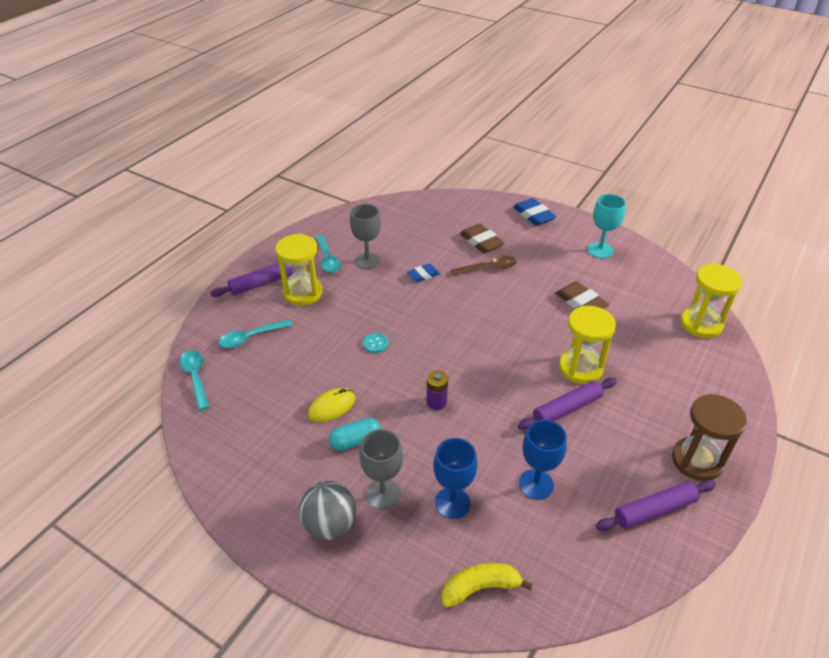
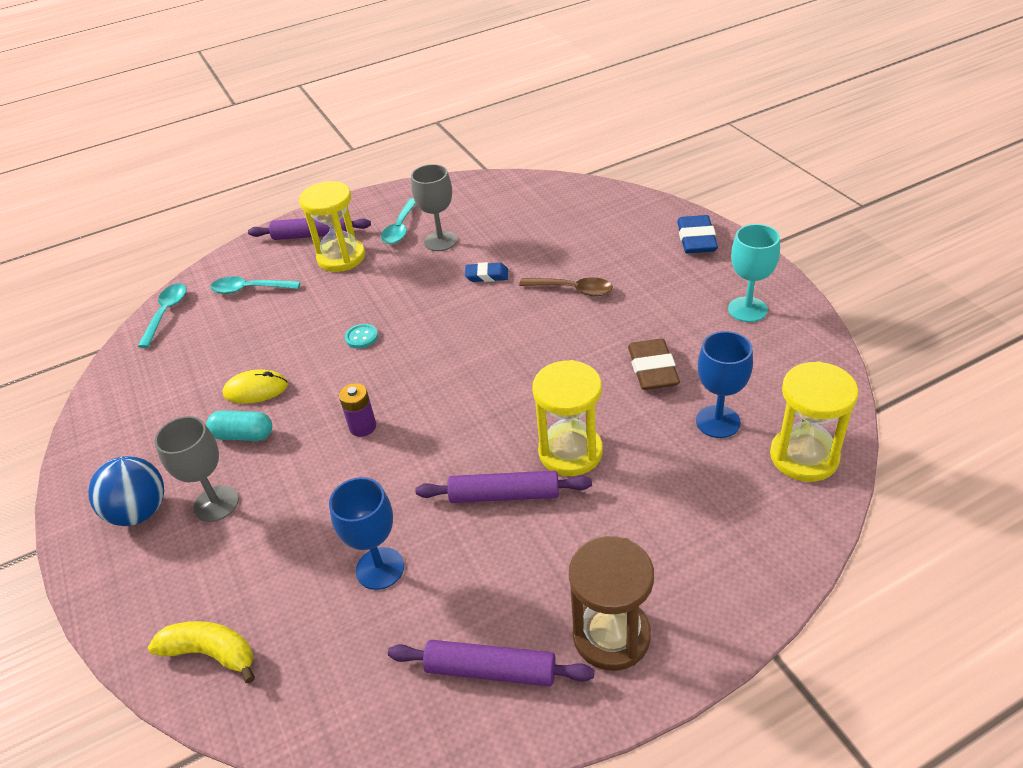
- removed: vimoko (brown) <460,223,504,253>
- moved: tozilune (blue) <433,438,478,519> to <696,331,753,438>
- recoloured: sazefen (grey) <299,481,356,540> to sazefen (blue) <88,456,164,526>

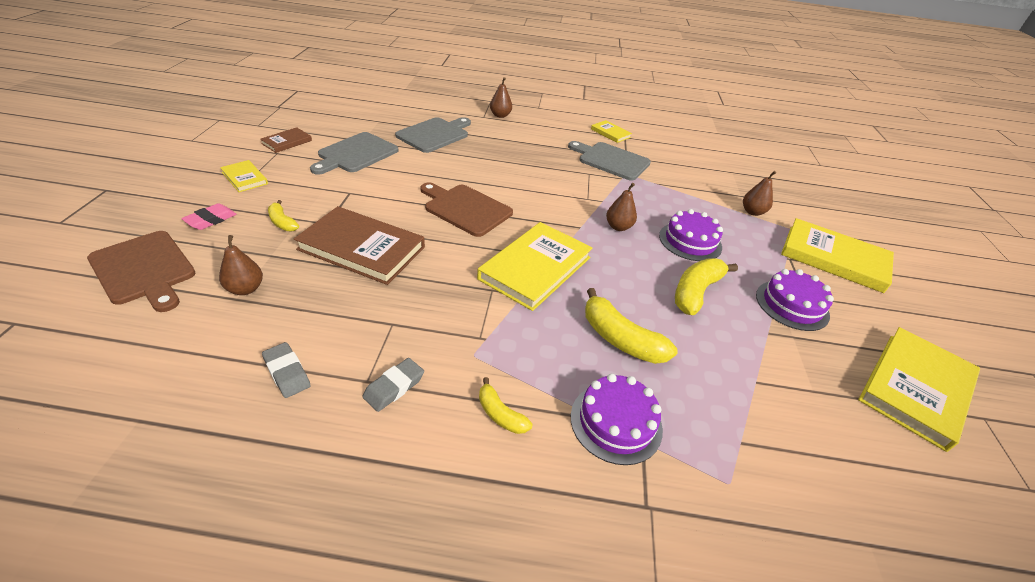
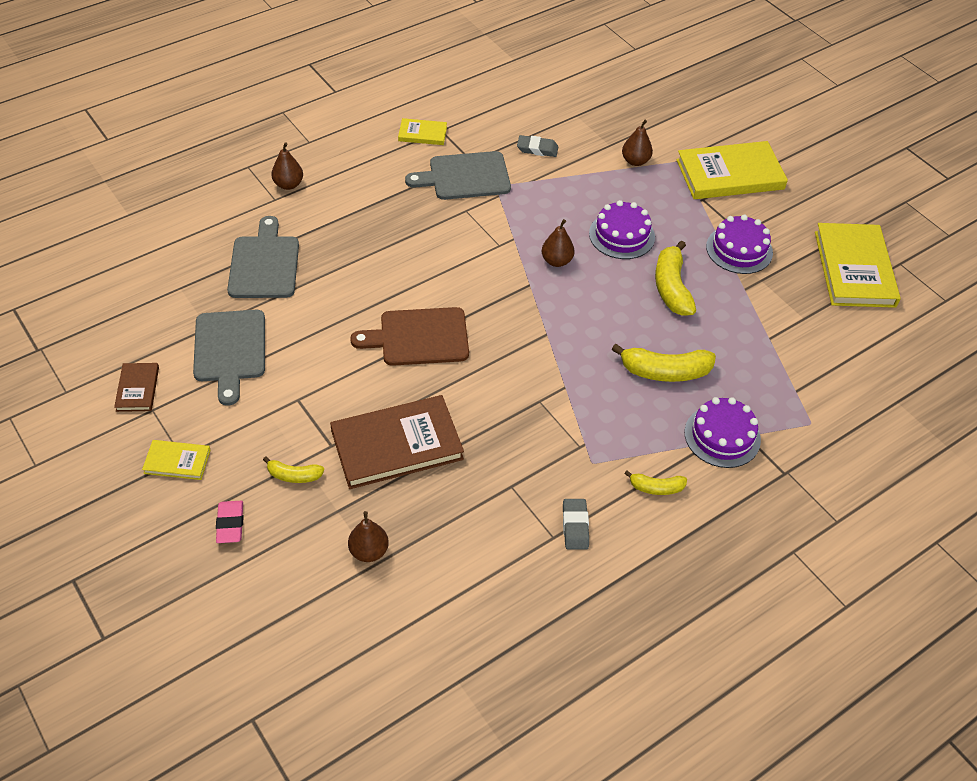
- removed: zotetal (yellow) <477,222,592,311>
- removed: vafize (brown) <87,231,195,312>
- moved: vimoko (grey) <262,342,311,398> to <517,135,558,157>

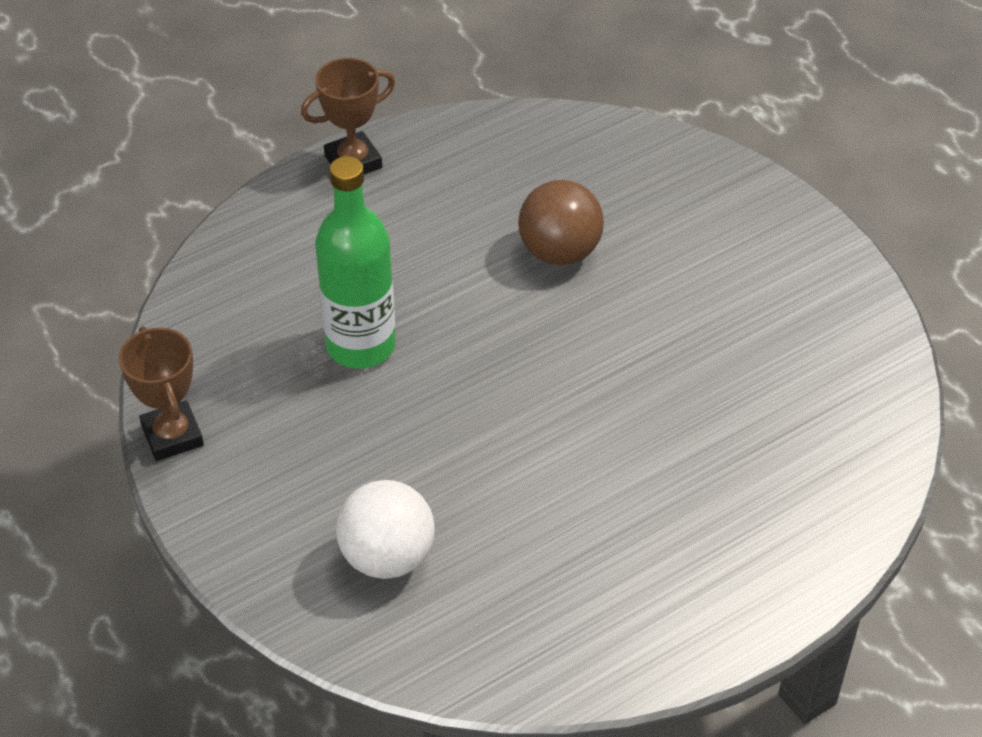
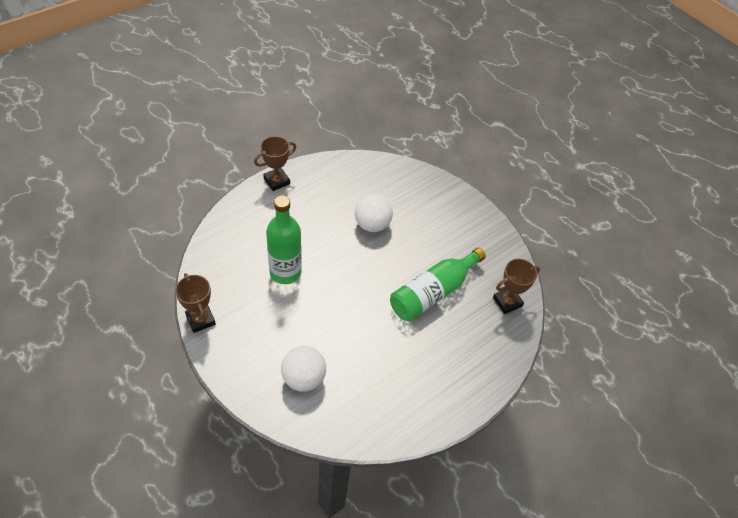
- recoloured: sazefen (brown) <518,180,604,265> to sazefen (white) <355,194,393,232>
- added: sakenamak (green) <390,248,486,321>
- added: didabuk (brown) <493,259,540,314>

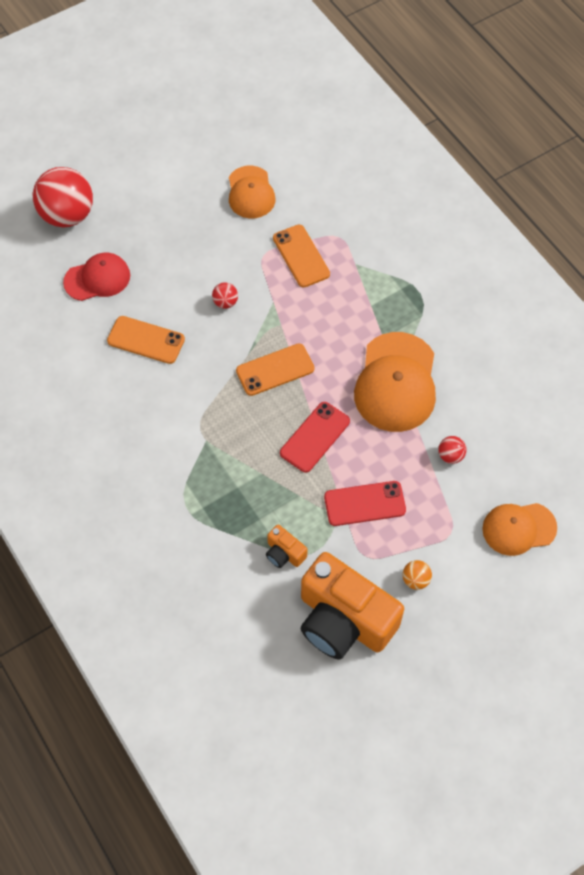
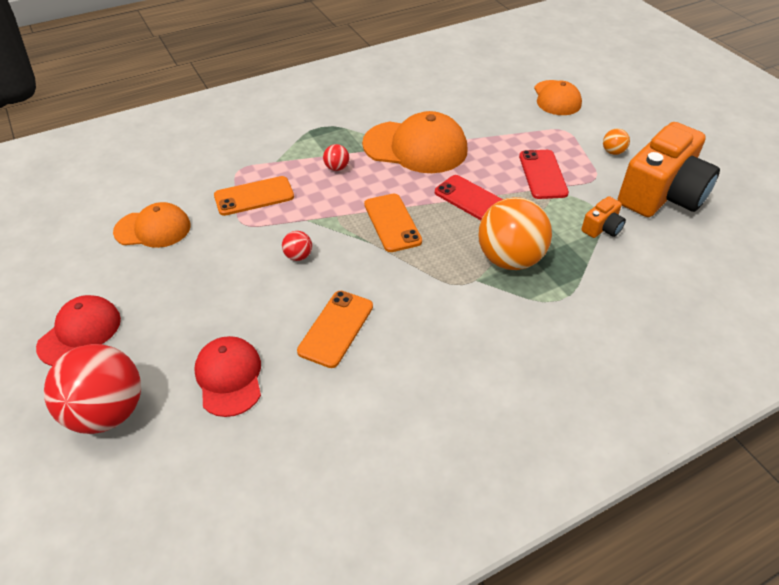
- moved: sazefen (red) <438,436,466,464> to <323,144,349,171>
- added: sazefen (orange) <478,197,552,270>
- added: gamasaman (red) <36,295,121,366>

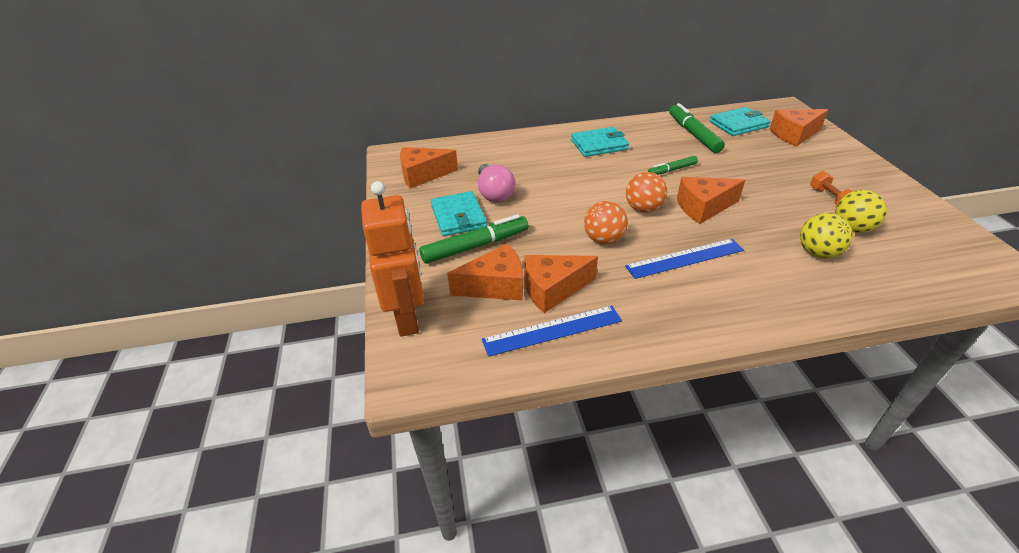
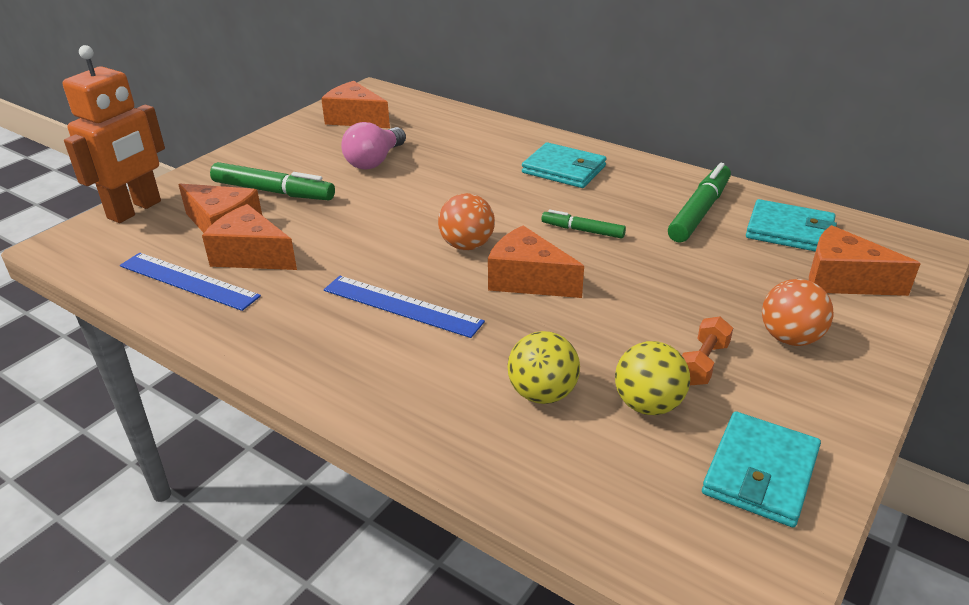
- moved: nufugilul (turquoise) <431,191,487,236> to <702,411,821,527>
- moved: sazefen (orange) <584,201,628,244> to <762,279,833,346>

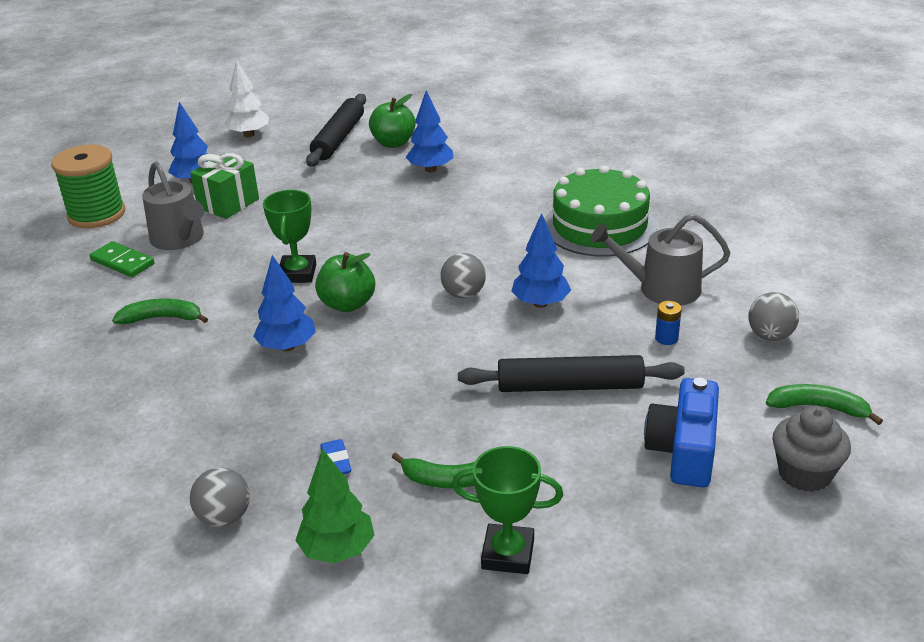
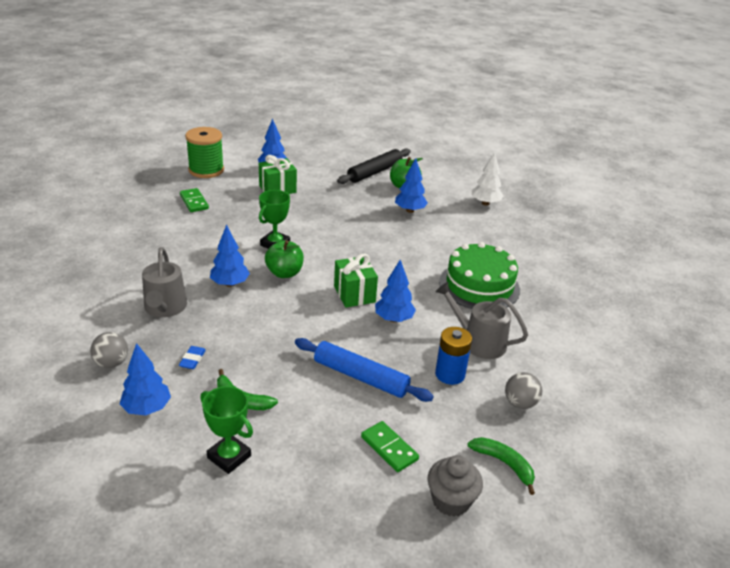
- moved: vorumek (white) <224,59,269,137> to <472,152,503,206>
- moved: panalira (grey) <142,161,204,250> to <142,247,187,317>
- replaced: sazefen (grey) <440,253,486,298> to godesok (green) <334,254,378,307>
- removed: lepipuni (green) <112,298,208,324>
- resized: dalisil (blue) <655,301,682,345> = <435,327,472,385> x1.82
- recoloured: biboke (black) <458,355,685,392> to biboke (blue) <295,338,434,402>
- replaced: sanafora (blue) <644,378,719,487> to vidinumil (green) <361,421,419,472>
- recoloured: vorumek (green) <295,448,374,564> to vorumek (blue) <120,343,171,416>

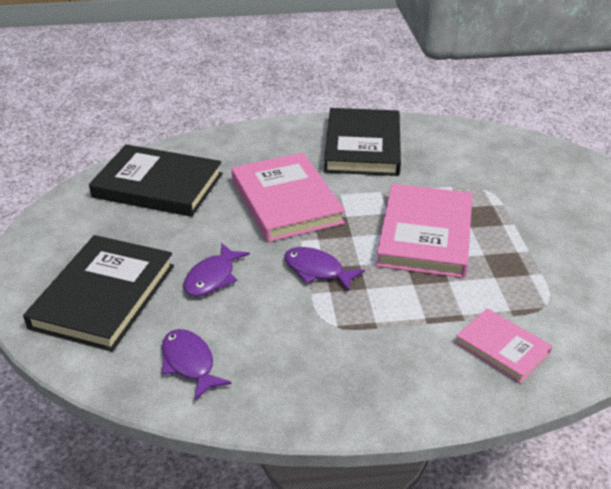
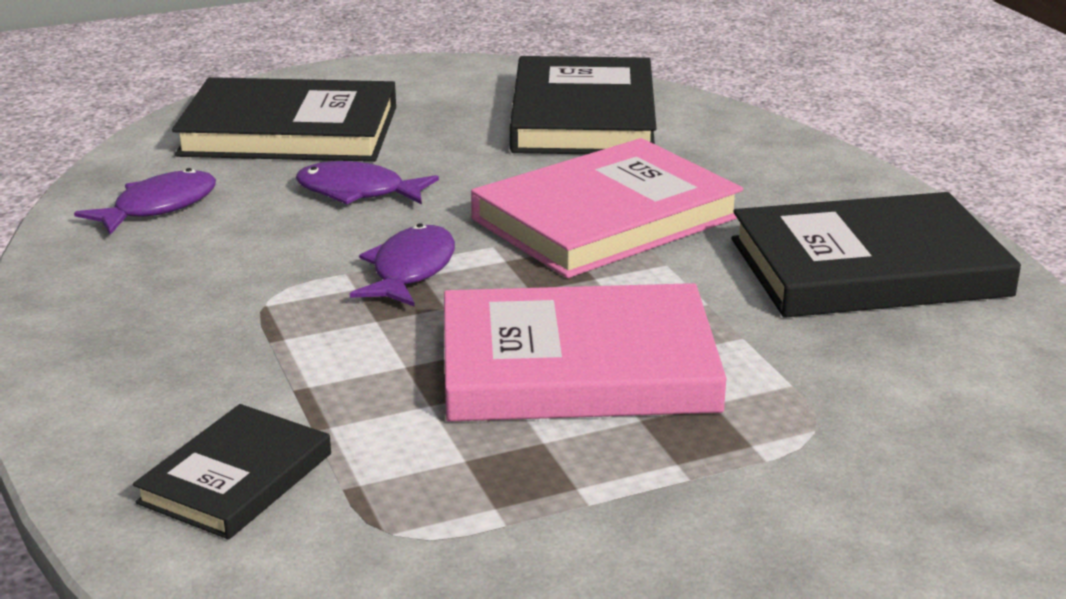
- recoloured: zotetal (pink) <455,308,552,383> to zotetal (black) <133,404,331,540>

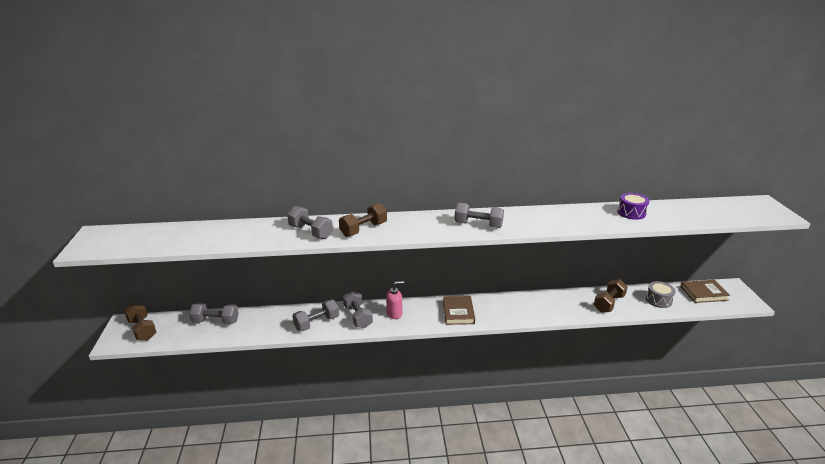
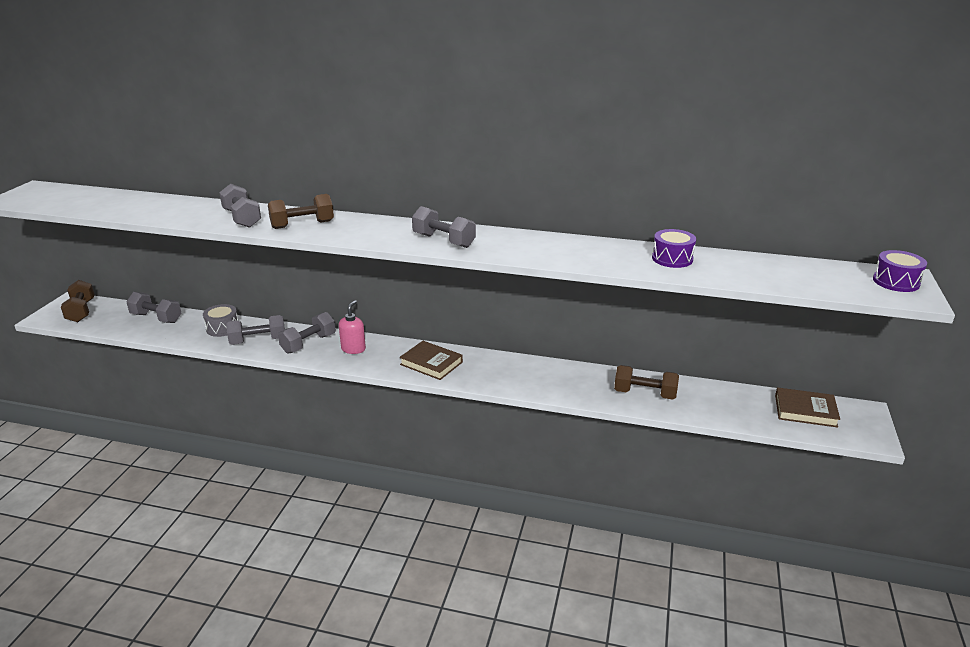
- turned: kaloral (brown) <594,279,628,313> = <614,365,679,399> 45 degrees clockwise
- turned: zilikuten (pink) <386,281,404,319> = <339,300,366,354> 75 degrees counterclockwise
- moved: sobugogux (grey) <646,281,676,308> to <203,304,238,337>
- turned: kaloral (grey) <343,290,373,328> = <278,312,336,354> 45 degrees clockwise
- turned: zotetal (brown) <443,296,475,325> = <399,341,463,380> 75 degrees counterclockwise
- added: sobugogux (purple) <873,250,927,292>

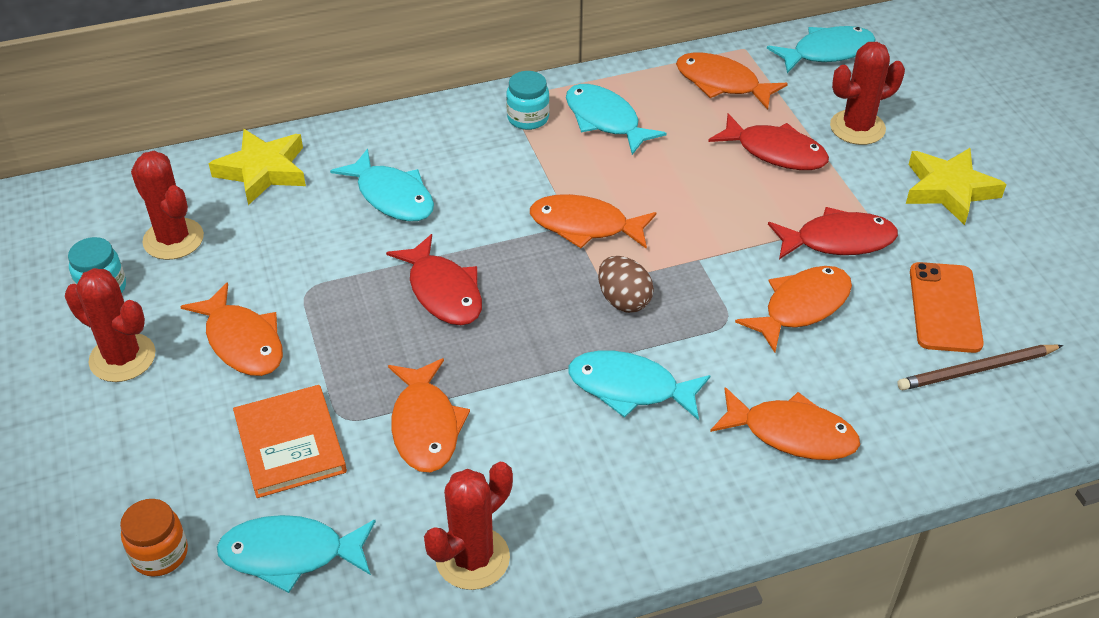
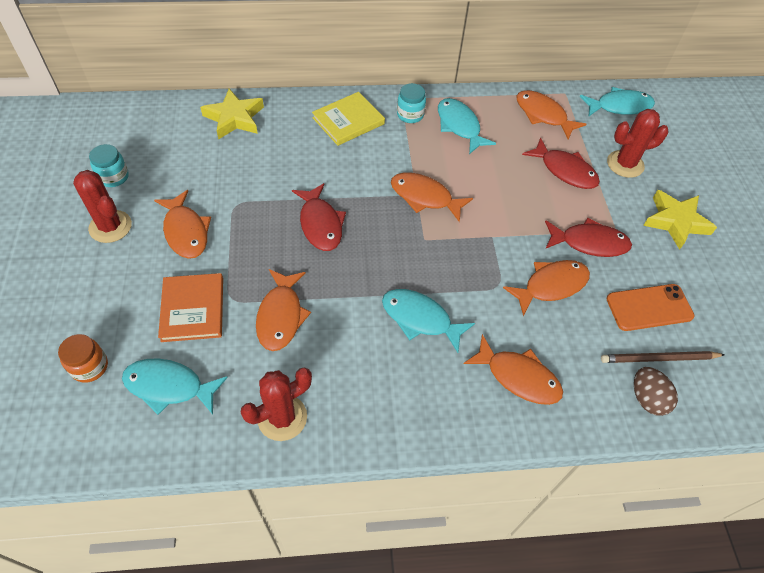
- removed: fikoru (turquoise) <330,149,434,221>
- removed: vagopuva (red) <131,151,204,260>
- moved: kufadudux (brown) <598,256,654,313> to <634,367,678,416>
- turned: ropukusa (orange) <910,262,984,353> = <606,284,695,331> 60 degrees clockwise
- added: zotetal (yellow) <312,92,385,146>

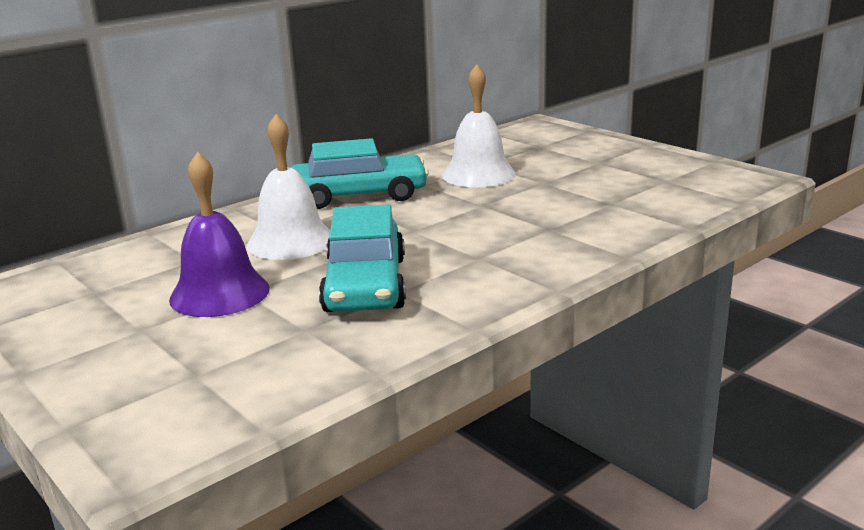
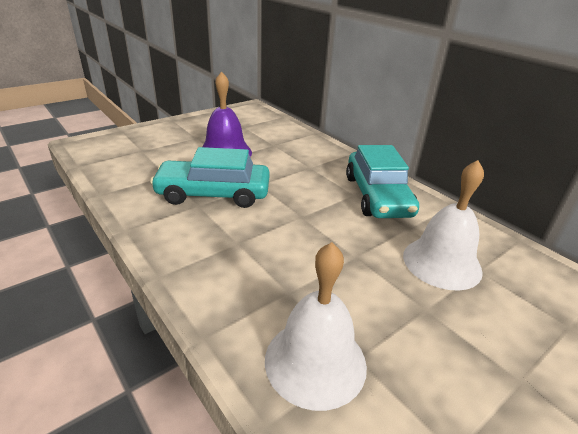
- moved: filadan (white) <247,114,330,260> to <265,242,367,411>

